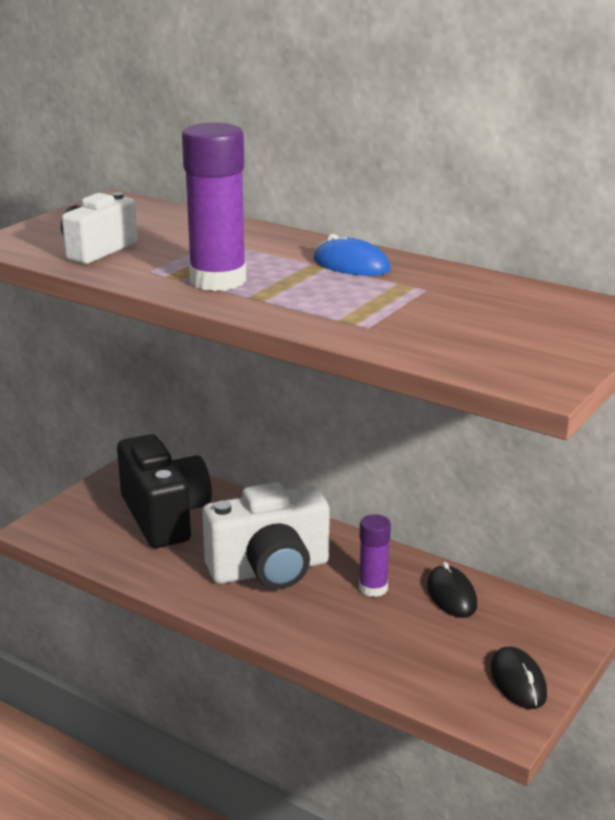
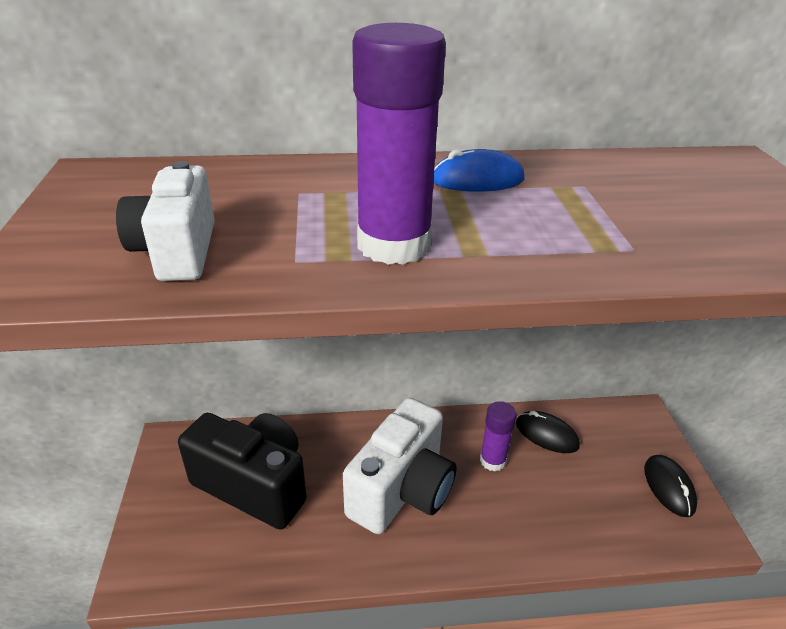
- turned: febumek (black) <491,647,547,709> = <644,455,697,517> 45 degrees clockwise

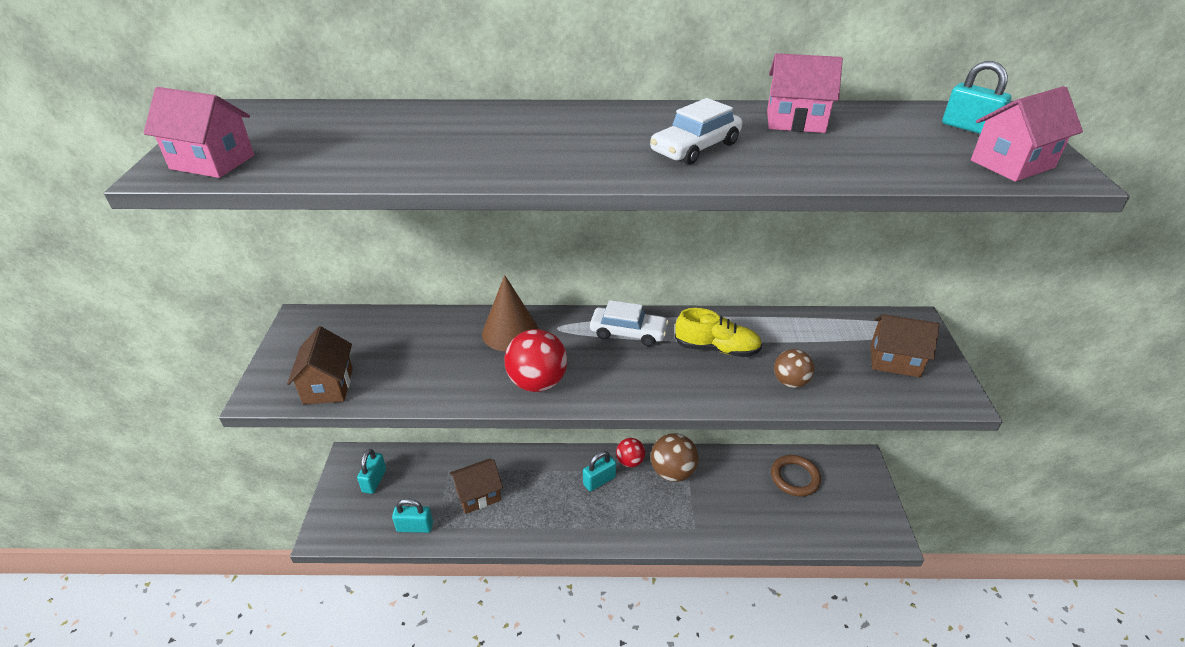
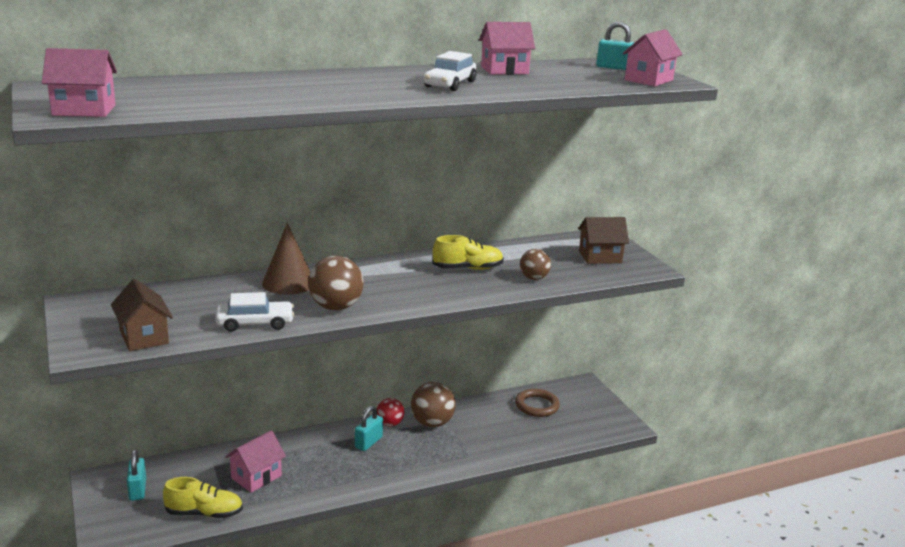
- moved: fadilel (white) <590,300,669,346> to <215,292,294,332>
- recoloured: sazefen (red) <504,329,567,392> to sazefen (brown) <308,256,363,311>
- recoloured: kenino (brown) <450,459,503,514> to kenino (pink) <225,430,286,493>
- replaced: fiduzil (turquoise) <392,498,433,533> to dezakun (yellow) <163,477,243,518>

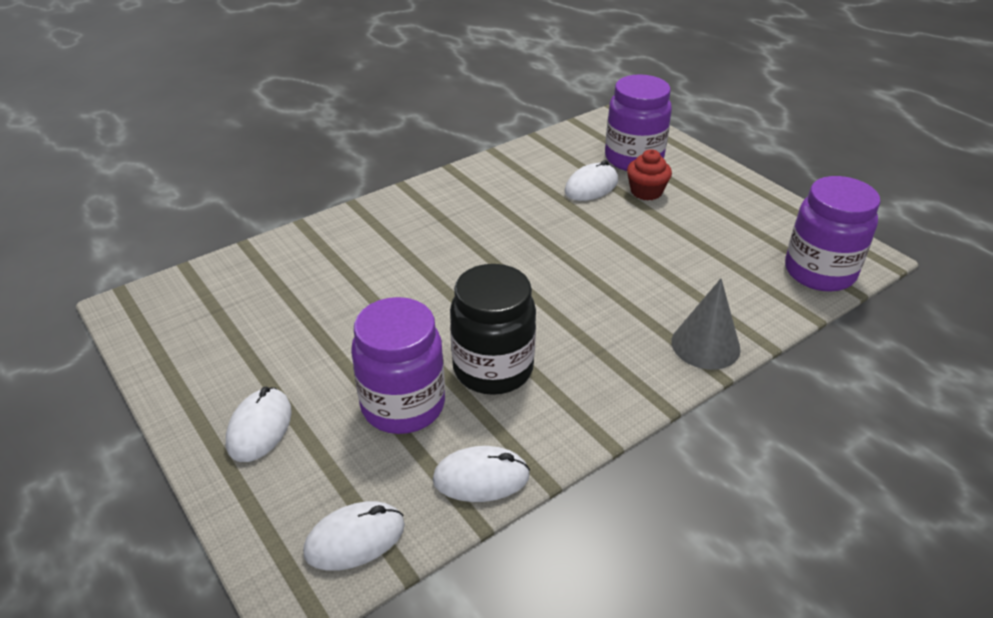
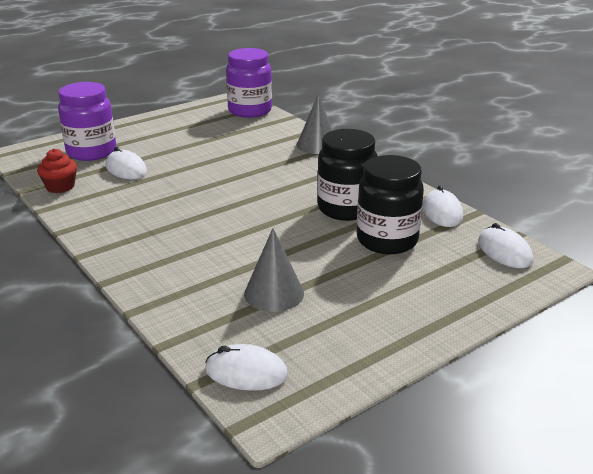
- moved: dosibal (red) <627,149,672,200> to <37,149,77,193>
- recoloured: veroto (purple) <351,297,445,434> to veroto (black) <357,155,424,254>
- moved: febumek (white) <226,387,292,462> to <205,344,288,391>
- added: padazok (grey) <244,228,304,312>

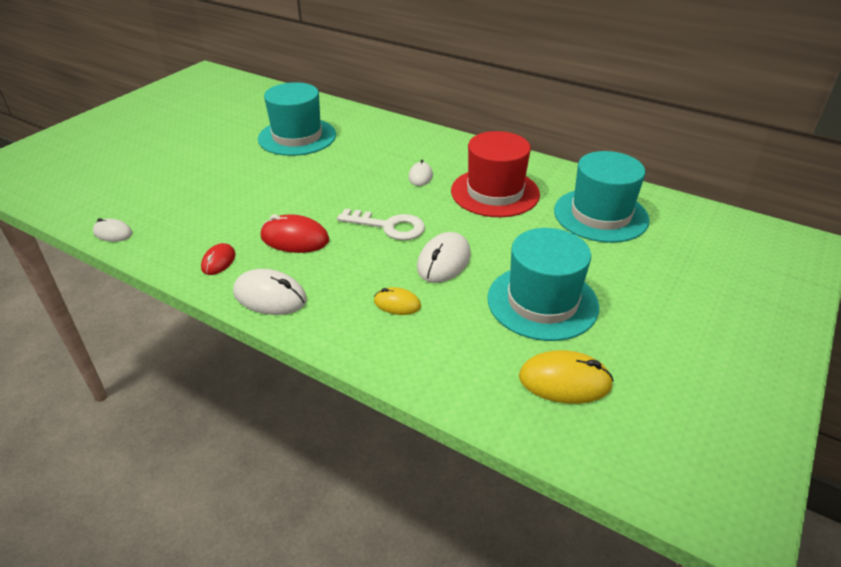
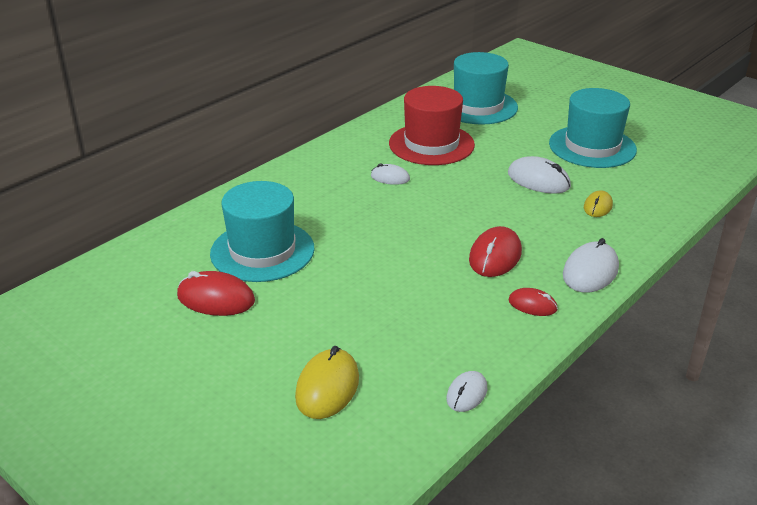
- removed: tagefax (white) <337,209,425,240>
- moved: febumek (yellow) <519,350,614,404> to <295,346,359,419>
- added: febumek (red) <177,271,255,316>

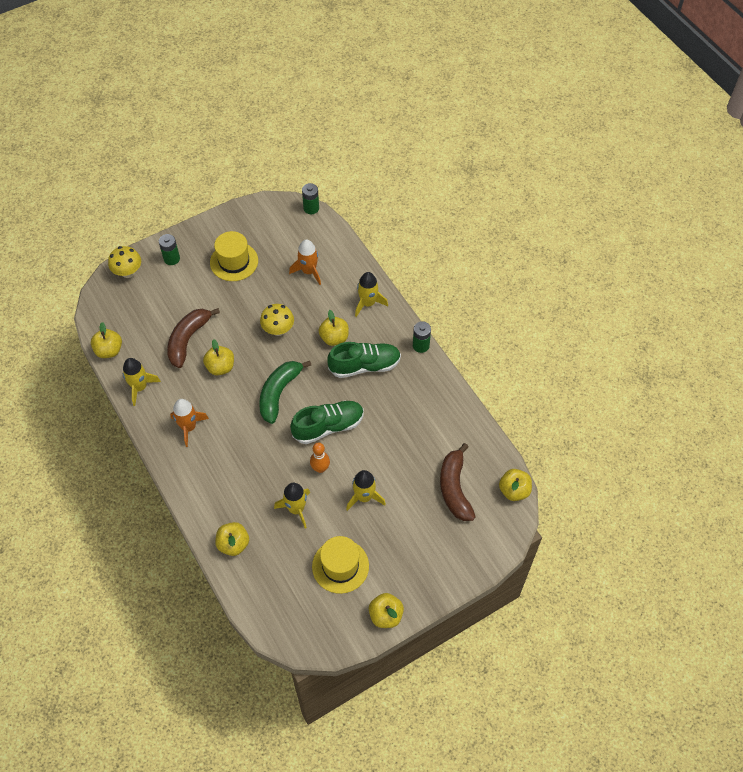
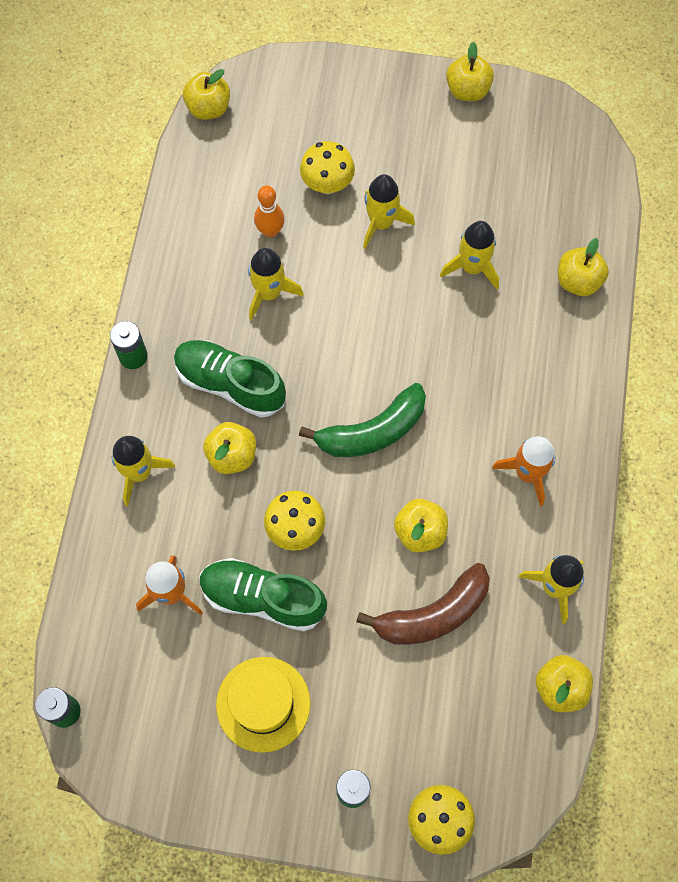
- moved: dezakun (green) <290,401,364,444> to <200,558,327,632>
- moved: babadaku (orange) <310,442,330,473> to <254,185,285,238>
- removed: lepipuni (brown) <440,443,476,521>
- removed: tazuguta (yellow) <312,536,369,594>
- added: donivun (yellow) <300,141,355,194>
- added: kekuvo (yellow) <248,248,304,320>

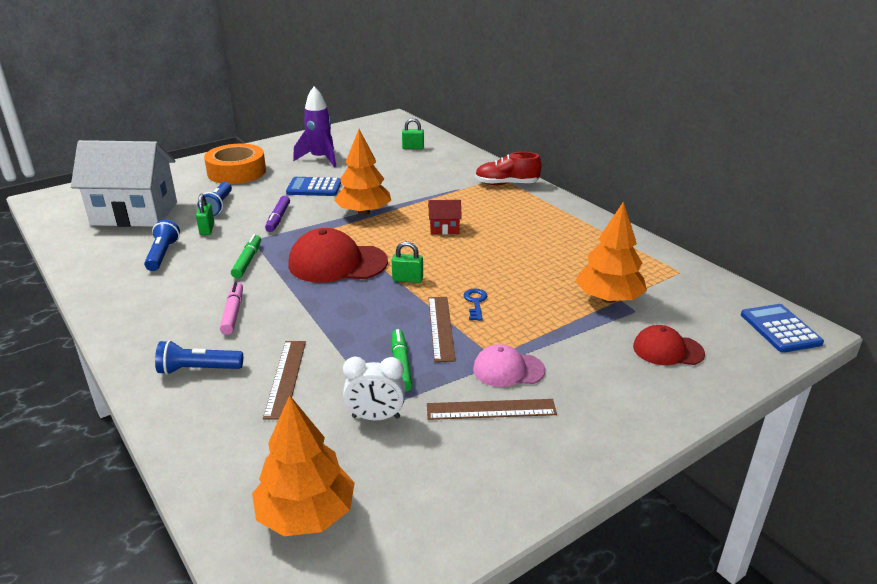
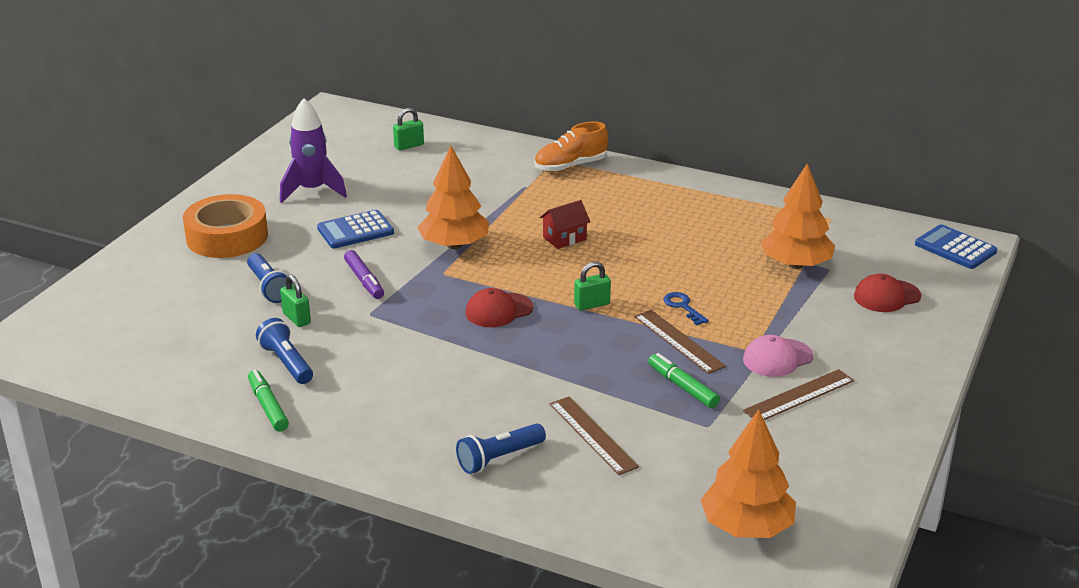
- removed: kenino (white) <71,140,177,227>
- recoloured: dezakun (red) <475,152,542,185> to dezakun (orange) <534,122,608,172>
- resized: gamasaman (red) <288,228,388,283> = <465,288,533,327> x0.58
- moved: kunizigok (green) <231,234,261,278> to <248,369,289,432>
- removed: kunizigok (pink) <220,281,243,335>
- removed: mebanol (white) <343,357,406,421>

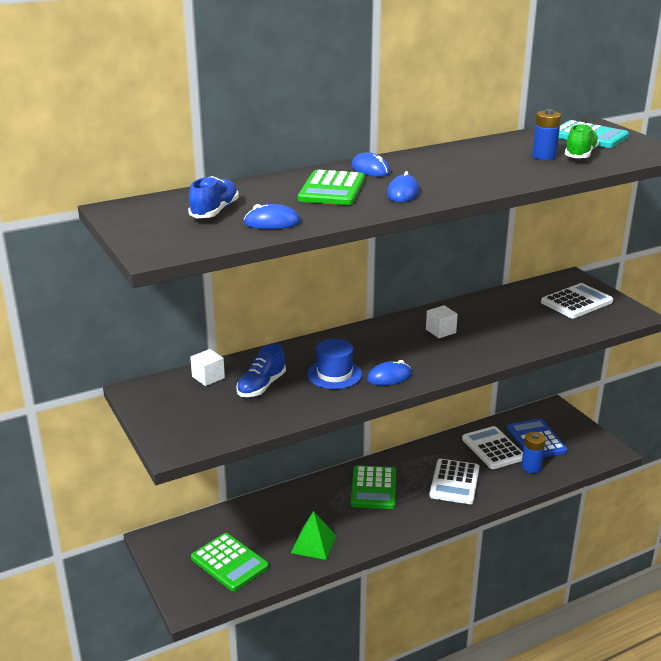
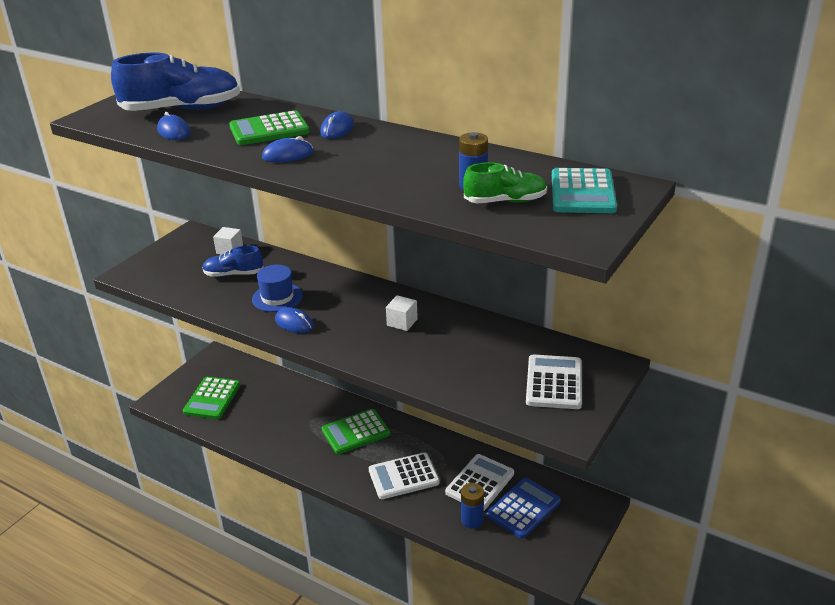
- resized: dezakun (blue) <188,176,239,218> = <111,53,240,111> x1.79
- turned: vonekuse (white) <541,283,613,318> = <526,354,582,409> 105 degrees counterclockwise
- removed: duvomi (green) <291,511,336,560>

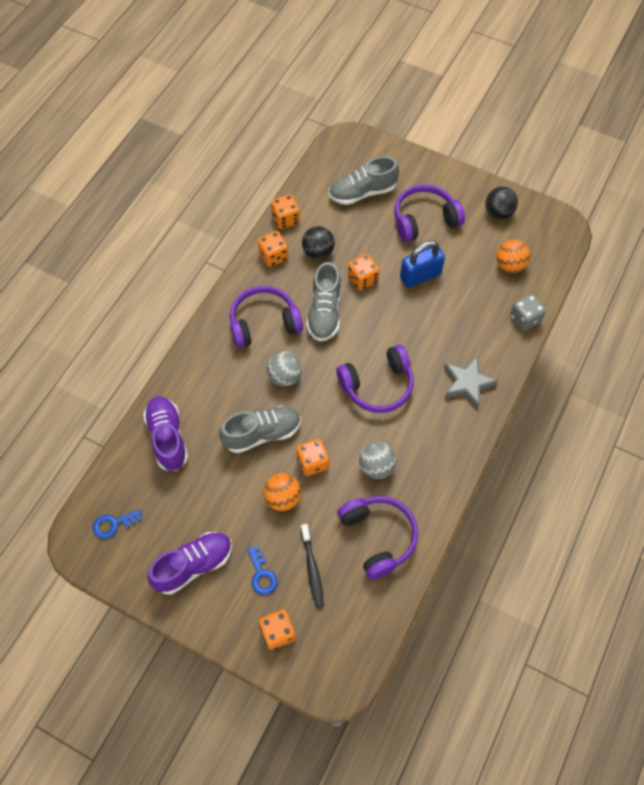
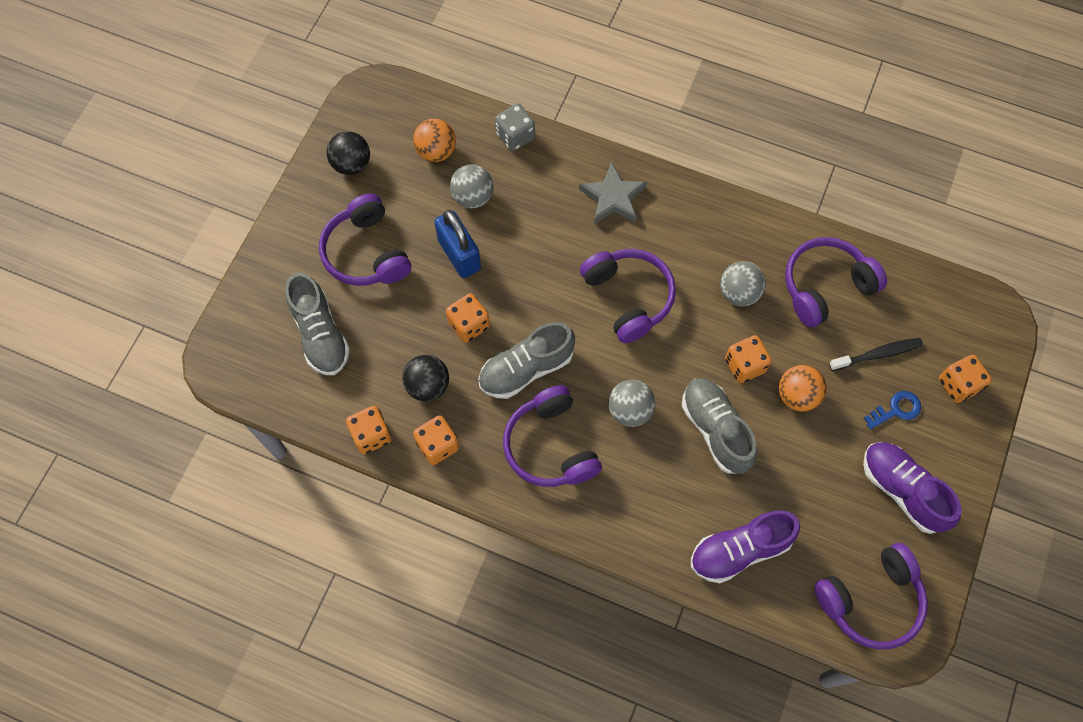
- turned: dezakun (grey) <306,262,341,342> = <478,322,575,399> 150 degrees clockwise
- replaced: tagefax (blue) <93,509,142,539> to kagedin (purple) <814,543,928,650>
- added: sazefen (grey) <450,164,493,208>

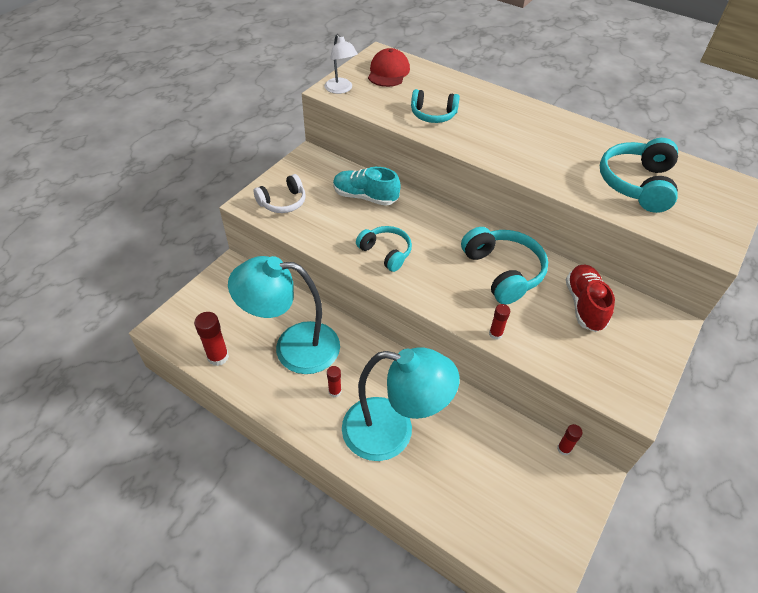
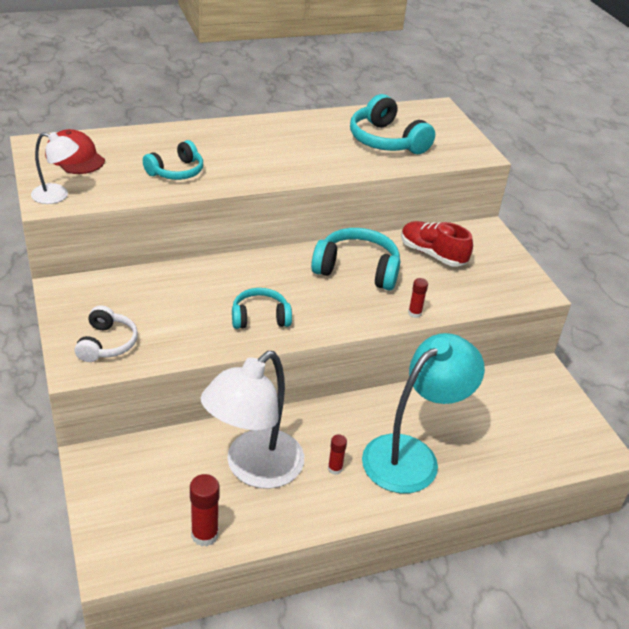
- removed: dezakun (turquoise) <333,167,401,206>
- recoloured: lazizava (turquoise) <228,256,340,374> to lazizava (white) <201,351,304,489>
- removed: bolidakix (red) <557,424,583,455>

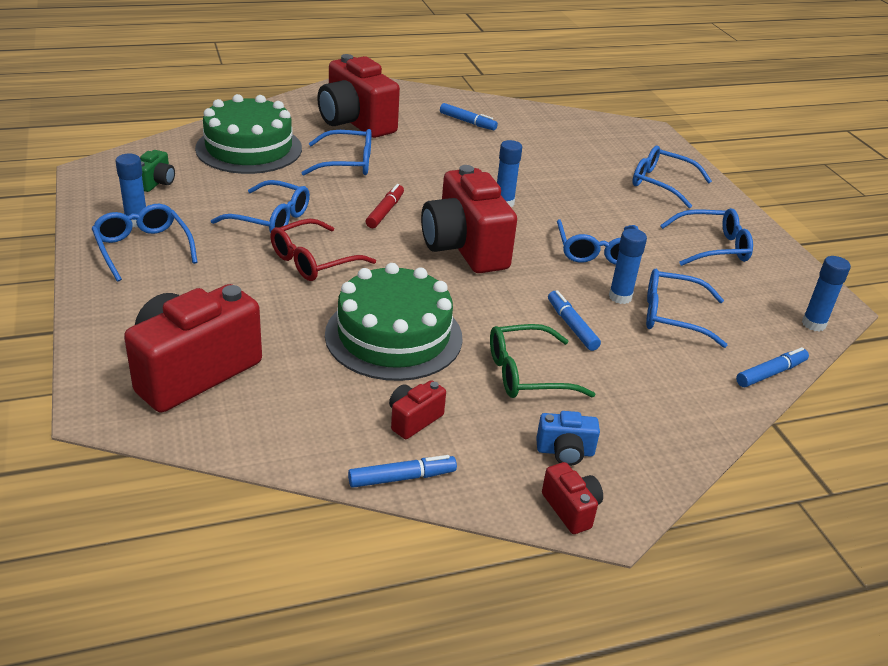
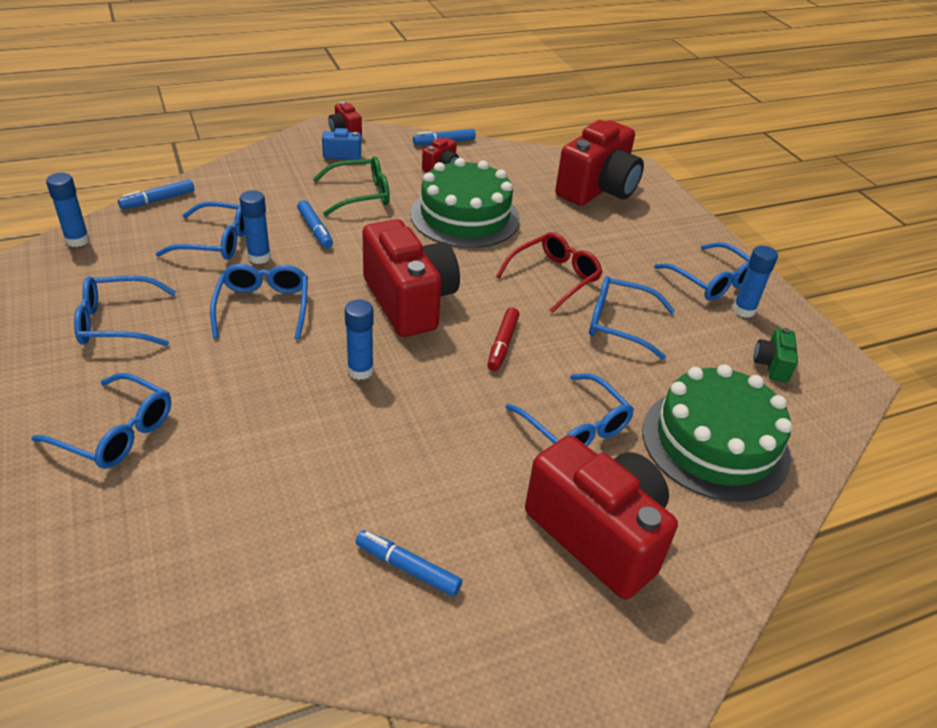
- turned: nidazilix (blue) <301,129,371,176> = <505,374,634,447> 120 degrees counterclockwise

